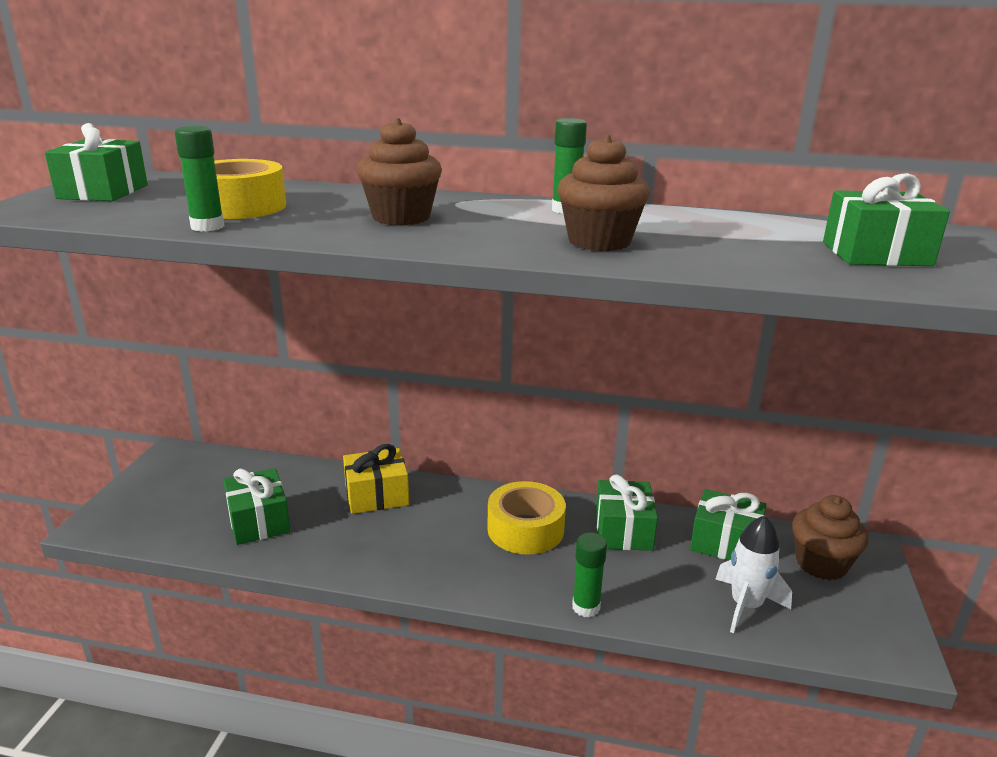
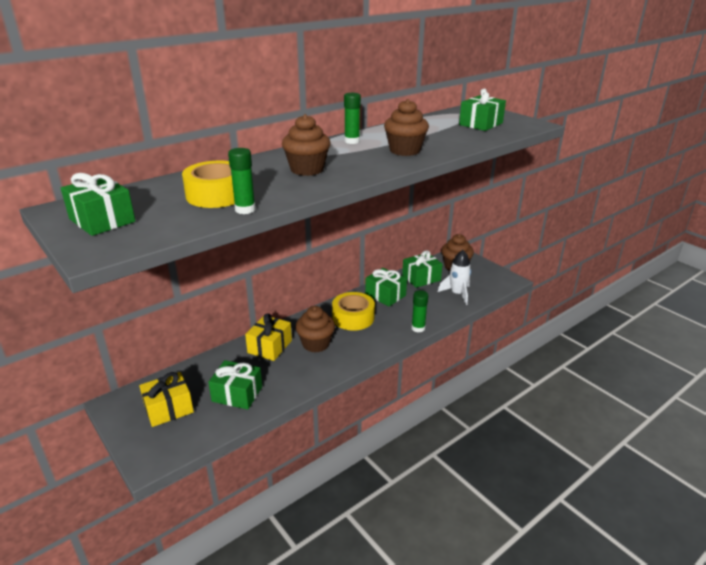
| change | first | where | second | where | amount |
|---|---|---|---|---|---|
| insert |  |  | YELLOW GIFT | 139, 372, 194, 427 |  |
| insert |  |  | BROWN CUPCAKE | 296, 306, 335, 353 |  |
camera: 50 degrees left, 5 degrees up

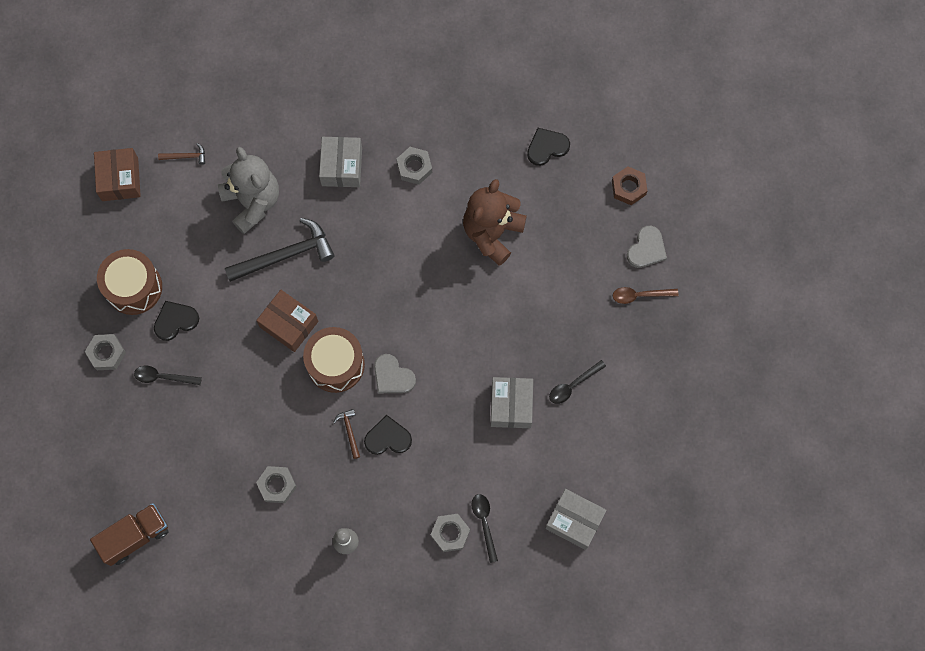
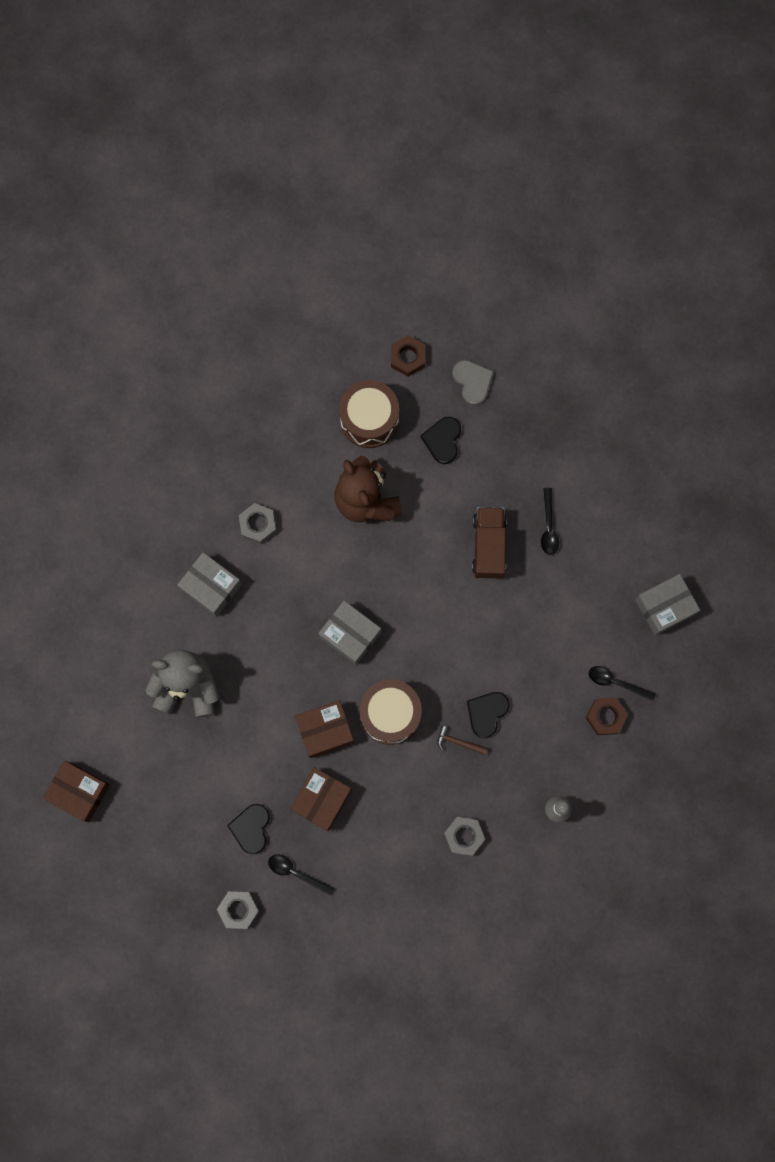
| change | first | where | second | where | amount |
|---|---|---|---|---|---|
| rotate | BLACK SPOON | 134, 366, 202, 385 |  | 268, 854, 335, 896 | 75 degrees clockwise |
| insert |  |  | BROWN BOX | 290, 767, 352, 831 |  |
| move | GREY BOX | 491, 377, 533, 428 |  | 318, 601, 381, 665 |  |
| move | BROWN DRUM | 97, 249, 162, 315 |  | 339, 380, 399, 448 |  |
| move | BLACK HEART | 527, 128, 570, 166 |  | 420, 417, 461, 464 |  |
| move | BROWN TRUCK | 90, 503, 169, 566 |  | 472, 507, 507, 579 |  |
| recolor | GREY NUT | 431, 514, 470, 552 | BROWN NUT | 586, 698, 628, 735 |  |
| delete | BROWN HAMMER | 158, 143, 205, 165 |  |  |  |
| delete | BLACK HAMMER | 225, 218, 335, 282 |  |  |  |
| delete | GREY HEART | 374, 354, 416, 393 |  |  |  |
| delete | BROWN SPOON | 613, 287, 678, 304 |  |  |  |
camera: 55 degrees left, 5 degrees up

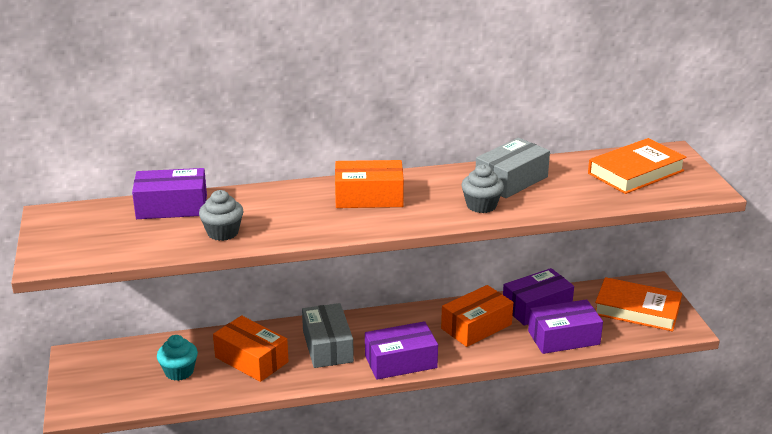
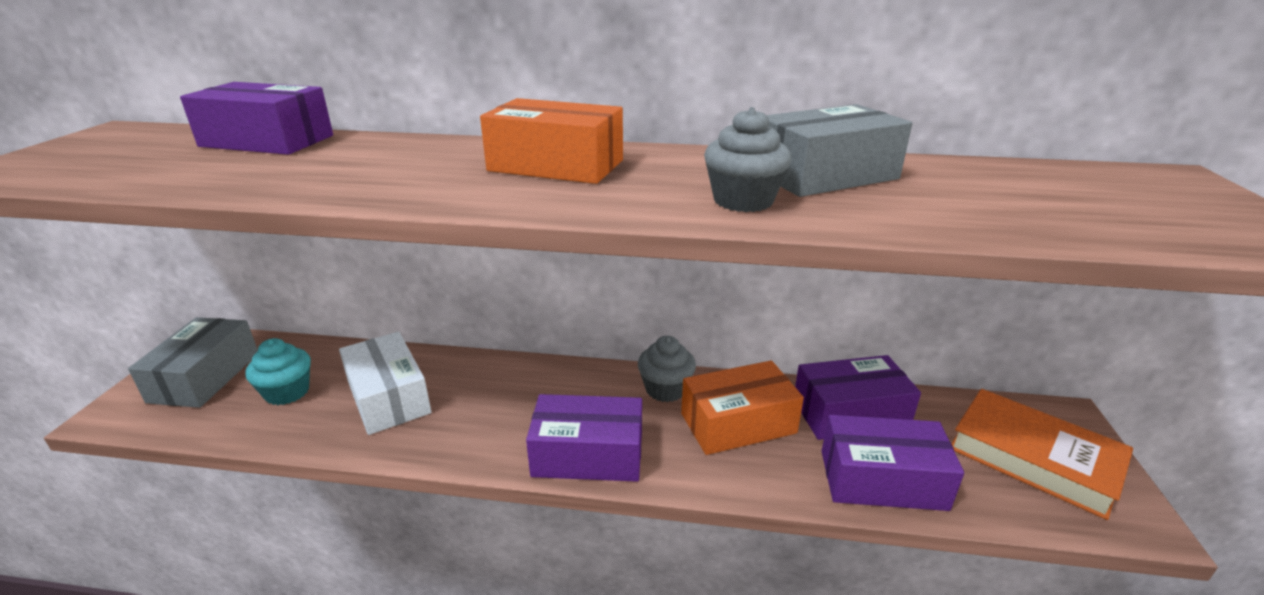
| change | first | where | second | where | amount |
|---|---|---|---|---|---|
| move | GREY BOX | 302, 303, 354, 368 |  | 128, 317, 258, 408 |  |
| recolor | ORANGE BOX | 213, 315, 289, 382 | WHITE BOX | 339, 332, 431, 435 |  |
| move | GREY CUPCAKE | 199, 190, 243, 241 |  | 638, 336, 696, 402 |  |
| delete | ORANGE BOOK | 588, 138, 686, 194 |  |  |  |
camera: 20 degrees right, 0 degrees up

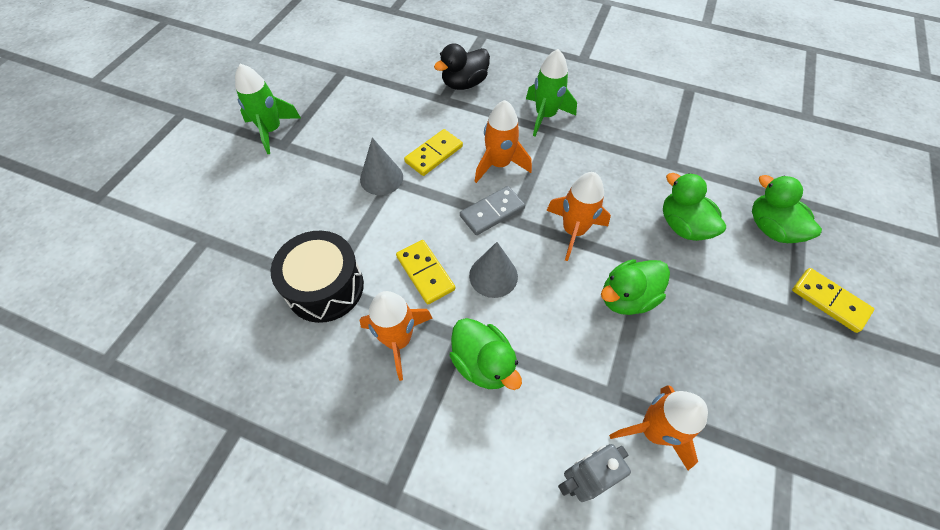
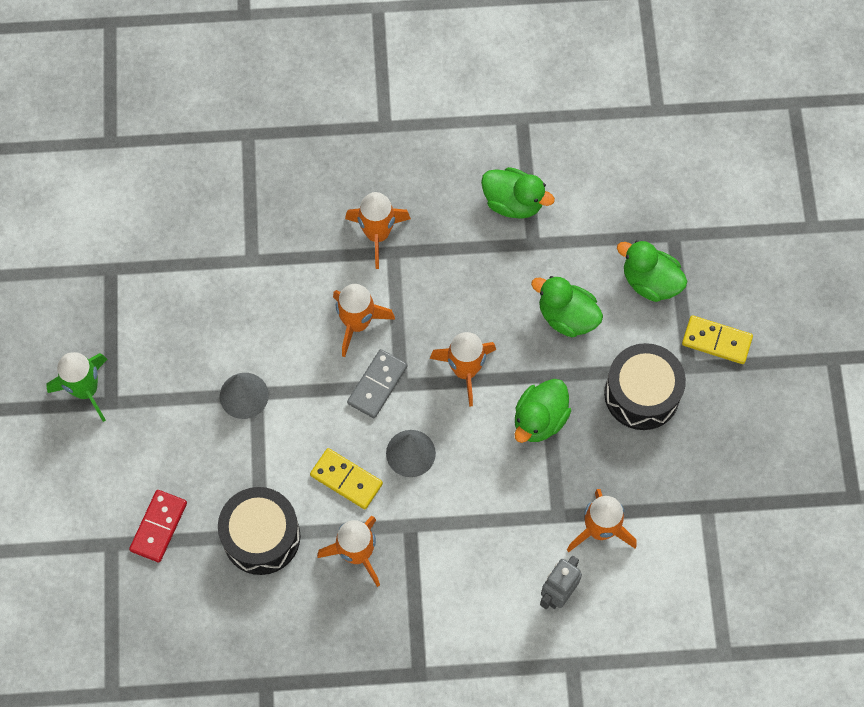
| change | first | where | second | where | amount |
|---|---|---|---|---|---|
| insert |  |  | RED DOMINO | 129, 490, 187, 562 |  |
| recolor | GREEN ROCKET | 526, 49, 577, 136 | ORANGE ROCKET | 345, 192, 411, 269 |  |
| move | GREEN DUCK | 449, 318, 522, 390 |  | 481, 167, 555, 219 |  |
| insert |  |  | BLACK DRUM | 604, 343, 686, 430 |  |
| delete | YELLOW DOMINO | 404, 129, 463, 176 |  |  |  |
| delete | BLACK DUCK | 434, 43, 490, 90 |  |  |  |
camera: 25 degrees left, 10 degrees up

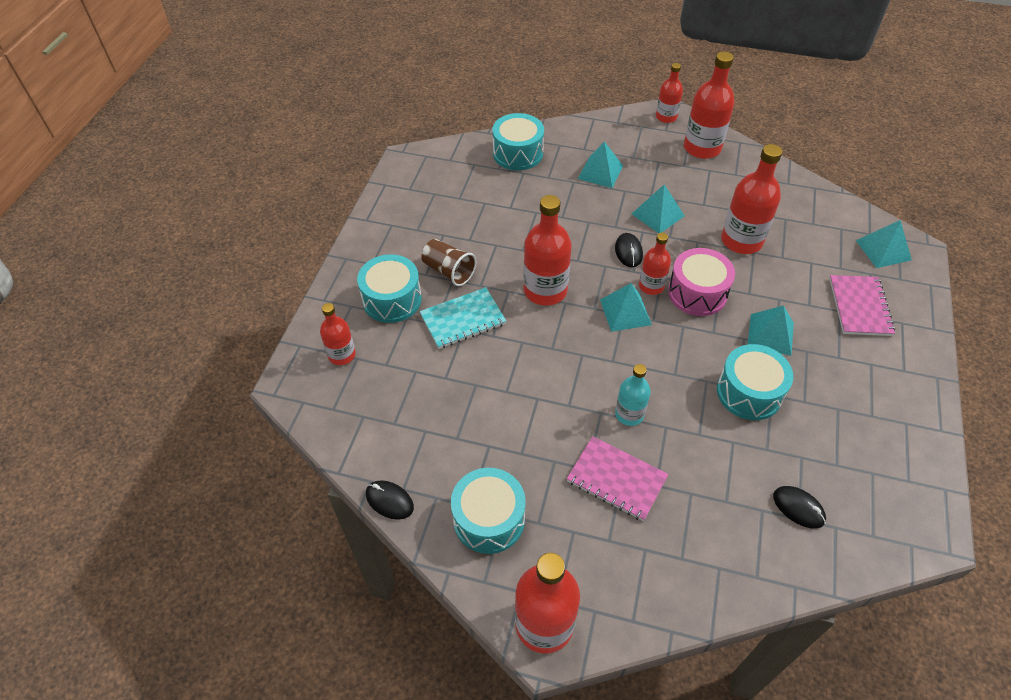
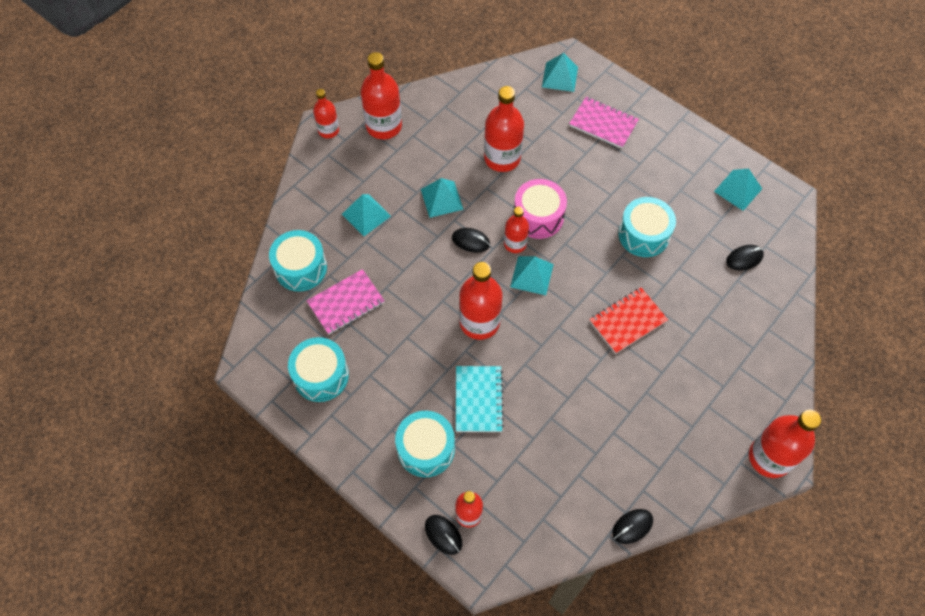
| change | first | where | second | where | amount |
|---|---|---|---|---|---|
| move | TURQUOISE DRUM | 451, 468, 526, 554 |  | 288, 337, 349, 402 |  |
| move | PINK NOTEBOOK | 567, 436, 669, 521 |  | 307, 269, 385, 335 |  |
| insert |  |  | BLACK MOUSE | 425, 515, 462, 555 |  |
| replace | TURQUOISE BOTTLE | 615, 364, 651, 426 | RED NOTEBOOK | 589, 288, 668, 354 |  |
| move | TURQUOISE PYRAMID | 747, 306, 794, 356 |  | 714, 169, 762, 211 |  |
| delete | BROWN CUP | 421, 239, 476, 286 |  |  |  |
camera: 65 degrees left, 10 degrees up

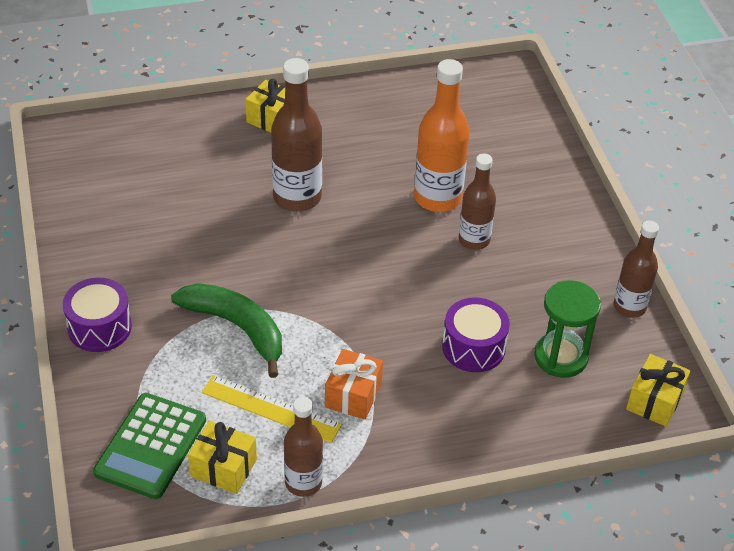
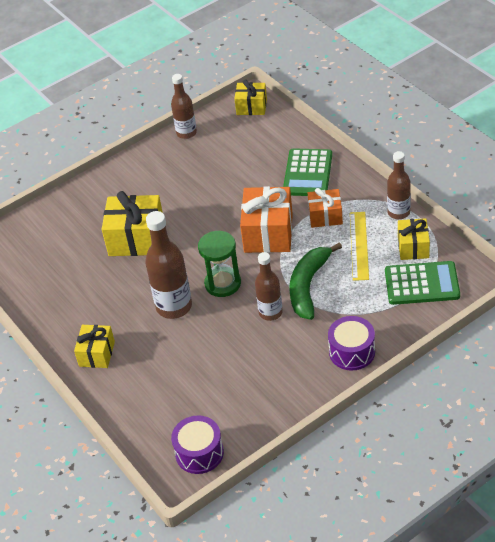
| change | first | where | second | where | amount |
|---|---|---|---|---|---|
| replace | ORANGE BOTTLE | 414, 59, 470, 212 | YELLOW GIFT | 102, 191, 163, 256 |  |
| move | PURPLE DRUM | 442, 297, 510, 372 |  | 171, 415, 224, 474 |  |
| move | GREEN HOURGLASS | 534, 280, 601, 378 |  | 198, 231, 241, 297 |  |
| insert |  |  | ORANGE GIFT | 240, 186, 293, 253 |  |
| move | BROWN BOTTLE | 459, 154, 496, 250 |  | 255, 252, 283, 321 |  |
| insert |  |  | GREEN CALCULATOR | 283, 148, 332, 196 |  |
camera: 105 degrees left, 0 degrees up

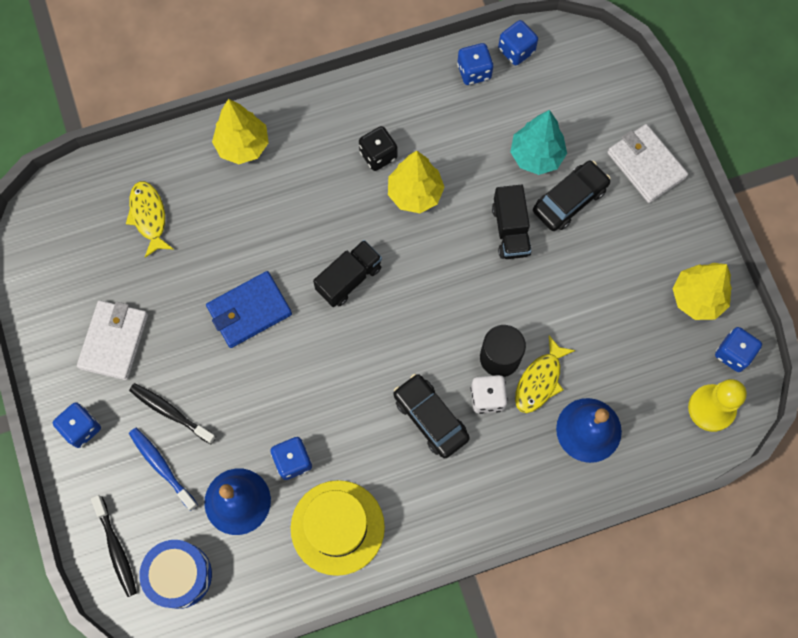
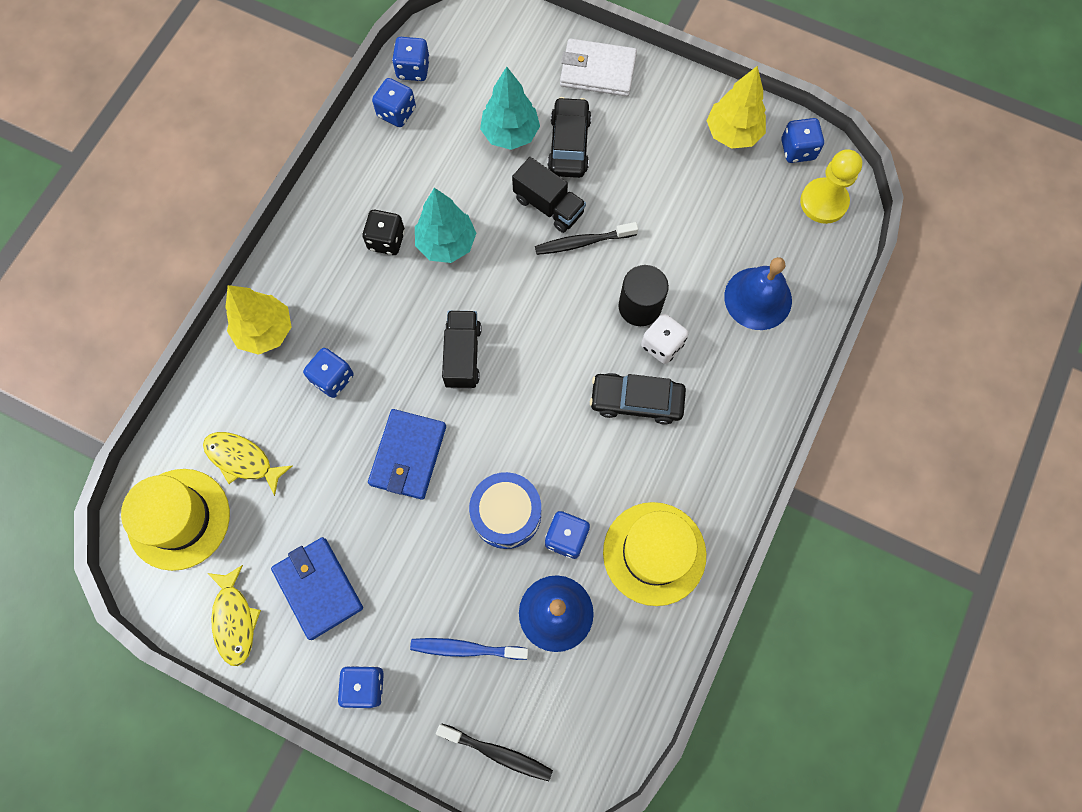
| change | first | where | second | where | amount |
|---|---|---|---|---|---|
| insert |  |  | YELLOW HAT | 121, 469, 230, 571 |  |
| move | YELLOW FISH | 515, 335, 575, 413 |  | 207, 565, 261, 666 |  |
| recolor | WHITE WALLET | 77, 300, 148, 380 | BLUE WALLET | 271, 537, 363, 640 |  |
| insert |  |  | BLUE DICE | 303, 348, 354, 398 |  |
| recolor | YELLOW TREE | 388, 151, 445, 213 | TURQUOISE TREE | 415, 188, 476, 263 |  |
| move | BLUE DRUM | 139, 540, 212, 609 |  | 469, 472, 541, 549 |  |
| move | BLACK TOOTHBRUSH | 129, 383, 216, 444 |  | 535, 222, 638, 255 |  |
camera: 45 degrees left, 0 degrees up

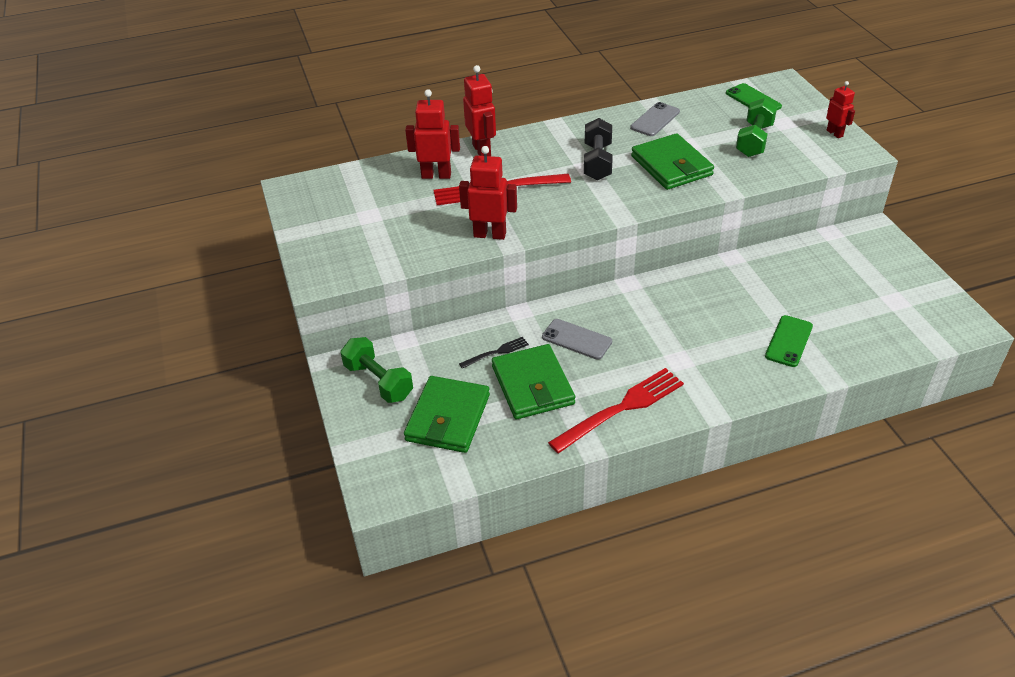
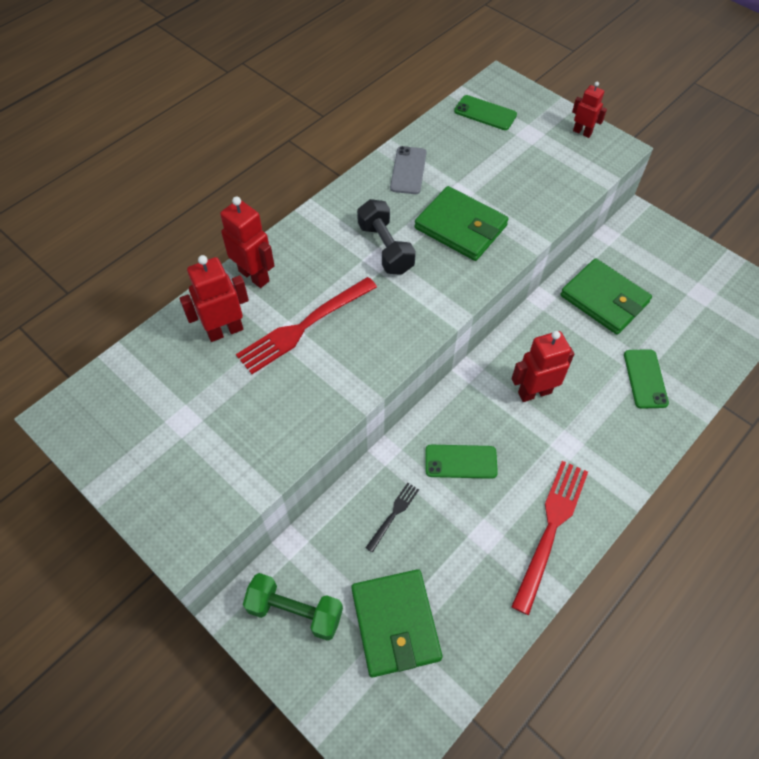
| change | first | where | second | where | amount |
|---|---|---|---|---|---|
| recolor | GREY PHONE | 542, 319, 612, 360 | GREEN PHONE | 425, 445, 498, 479 |  |
| move | RED ROBOT | 459, 146, 517, 240 |  | 512, 331, 574, 402 |  |
| move | GREEN WALLET | 492, 344, 575, 419 |  | 560, 258, 652, 335 |  |
| delete | GREEN DUMBBELL | 736, 98, 777, 157 |  |  |  |
camera: 30 degrees left, 15 degrees up

